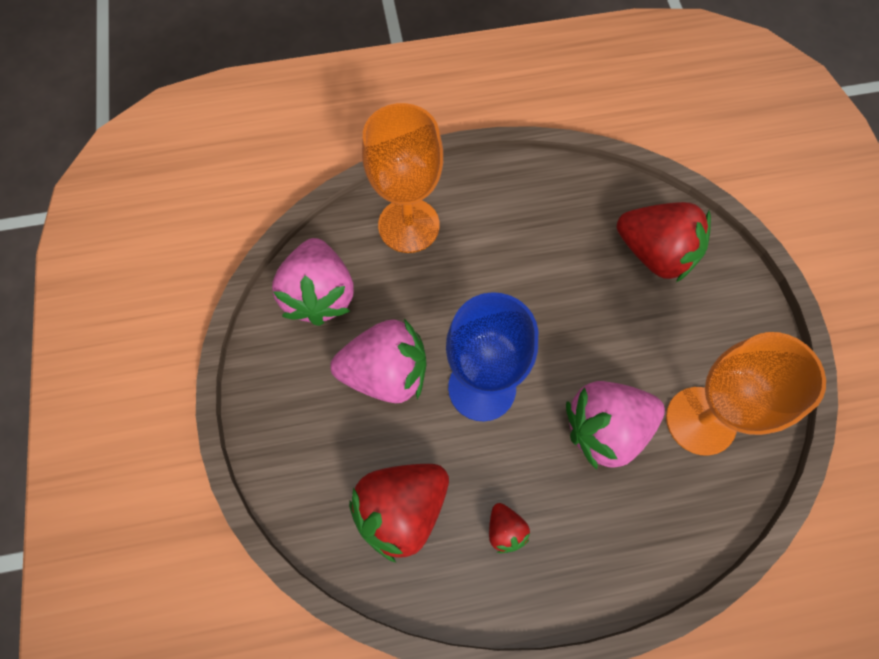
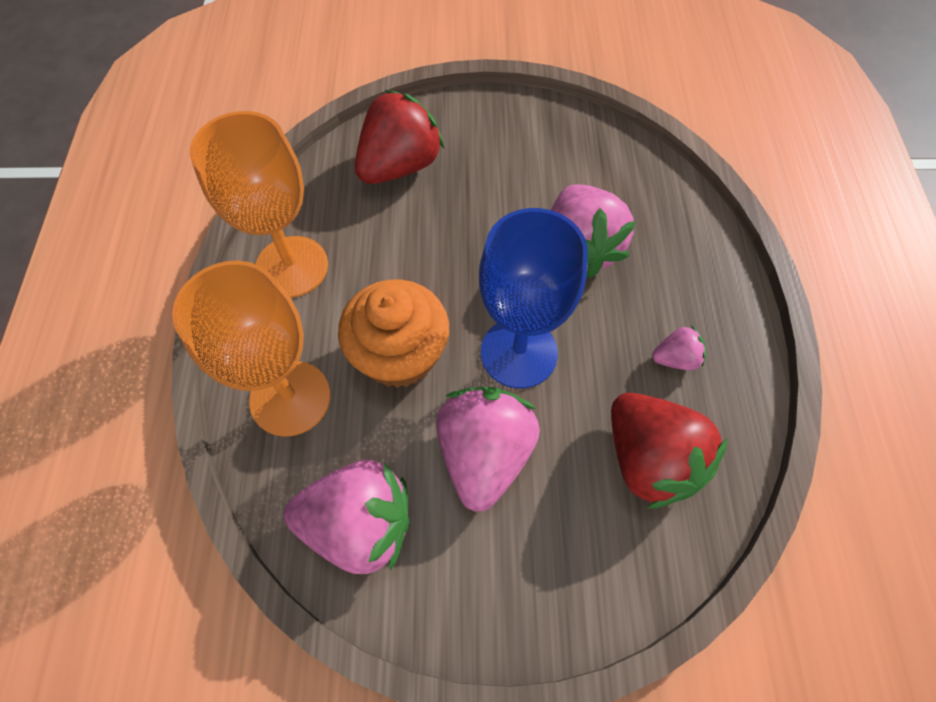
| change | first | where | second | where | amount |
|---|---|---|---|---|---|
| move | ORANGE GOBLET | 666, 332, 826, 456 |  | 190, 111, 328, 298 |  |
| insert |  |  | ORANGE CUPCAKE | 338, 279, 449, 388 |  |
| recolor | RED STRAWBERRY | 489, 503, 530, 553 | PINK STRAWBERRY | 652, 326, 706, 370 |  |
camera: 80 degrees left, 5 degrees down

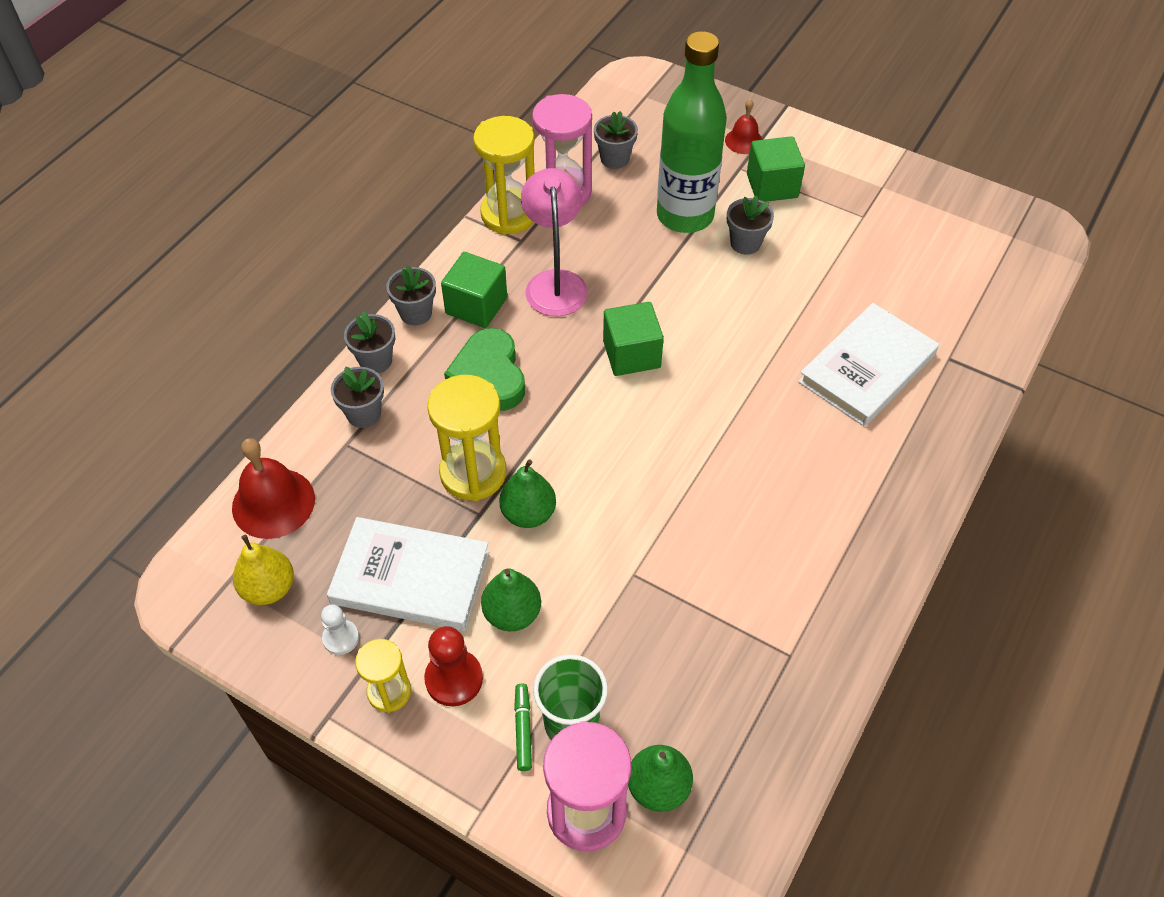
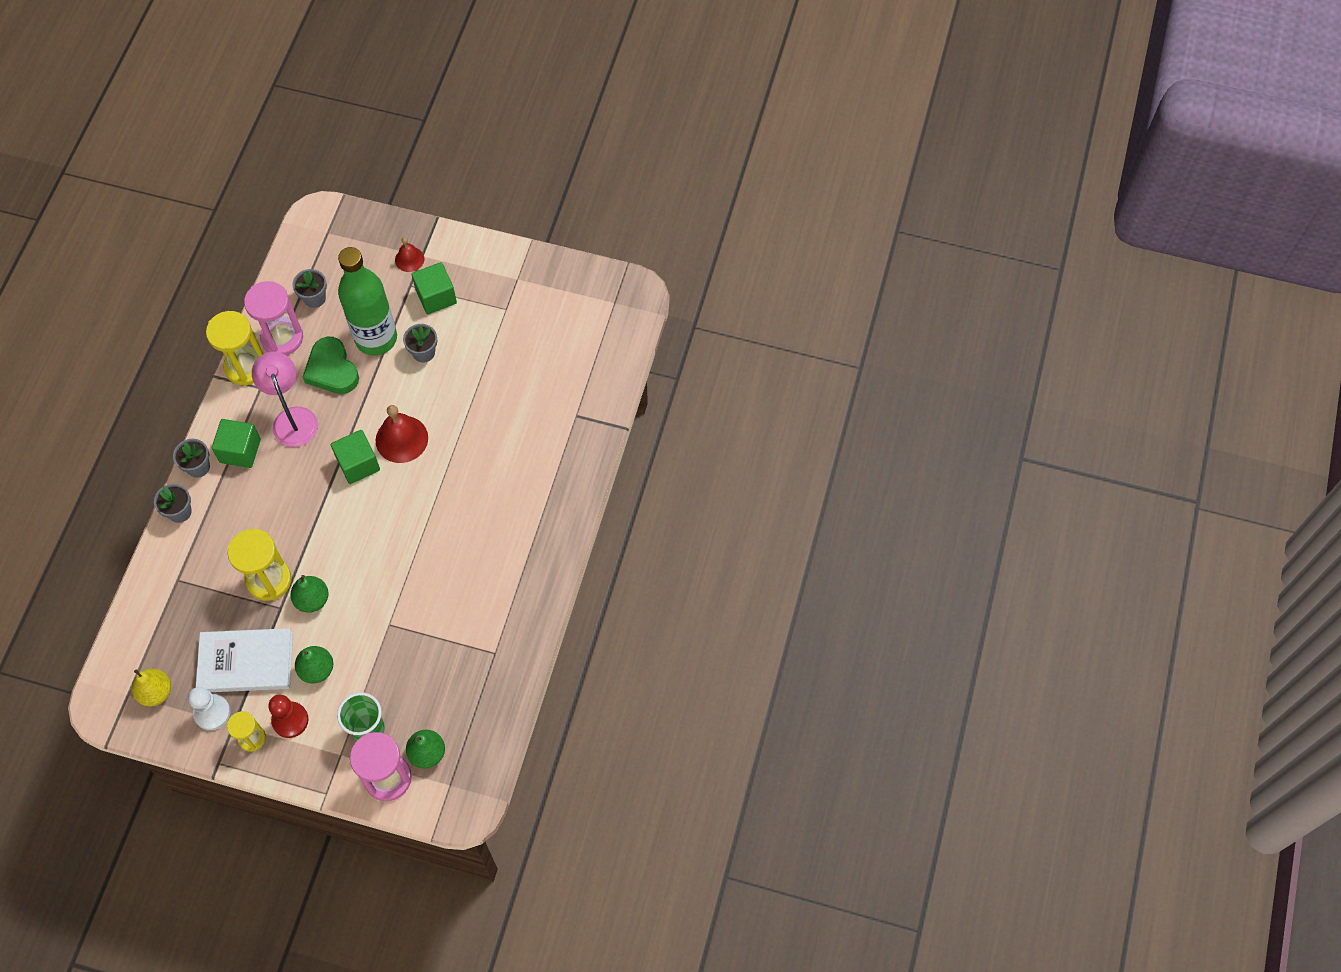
| change | first | where | second | where | amount |
|---|---|---|---|---|---|
| resize | WHITE PAWN | 321, 604, 359, 655 |  | 188, 687, 231, 730 | x1.56 |
| move | GREEN HEART | 444, 328, 525, 411 |  | 302, 337, 359, 394 |  |
| move | RED BELL | 232, 438, 315, 539 |  | 376, 405, 428, 463 |  |
| delete | GREY FLOWER POT | 331, 366, 384, 428 |  |  |  |
| delete | GREEN MARKER | 514, 684, 532, 771 |  |  |  |
| delete | WHITE BOOK | 798, 303, 939, 427 |  |  |  |
camera: 15 degrees left, 10 degrees up

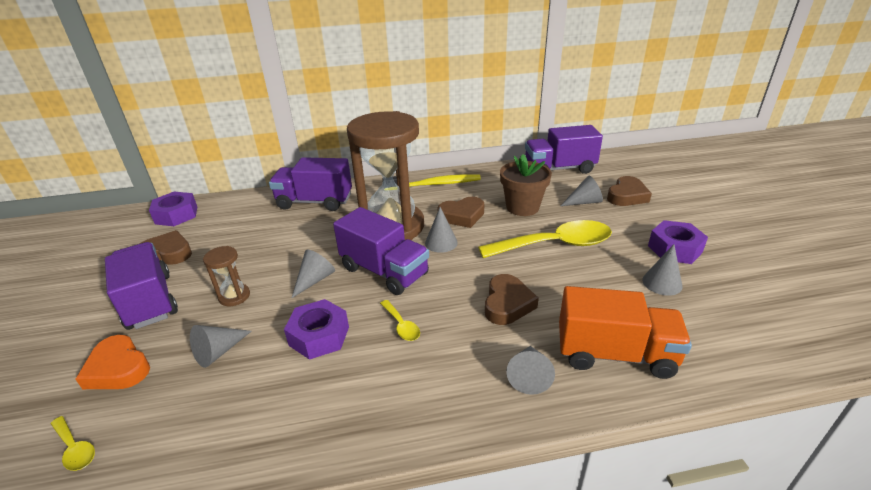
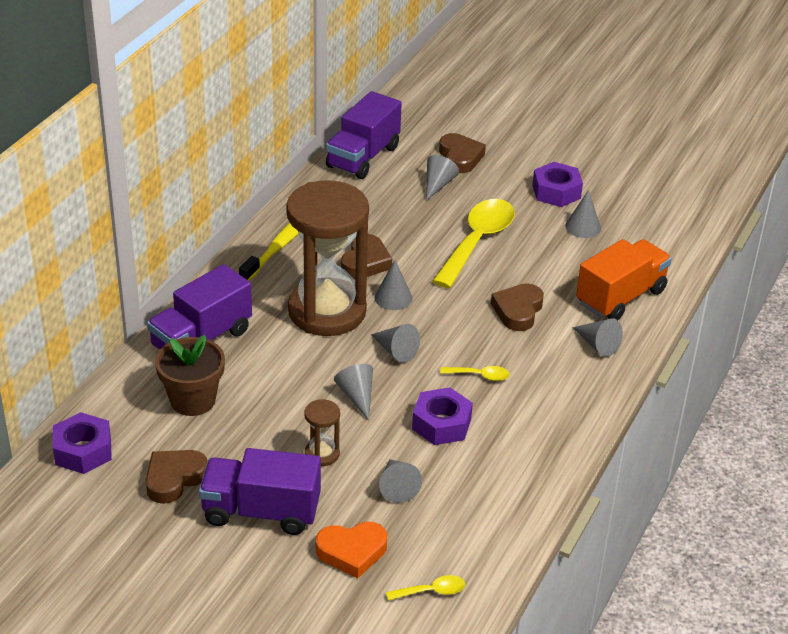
| change | first | where | second | where | amount |
|---|---|---|---|---|---|
| move | BROWN FLOWER POT | 500, 154, 552, 216 |  | 155, 335, 225, 416 |  |
| replace | PURPLE TRUCK | 333, 207, 429, 295 | GREY CONE | 371, 324, 420, 363 |  |
| rotate | BROWN HEART | 485, 274, 539, 325 |  | 491, 283, 544, 331 | 120 degrees counterclockwise |
camera: 55 degrees left, 5 degrees up

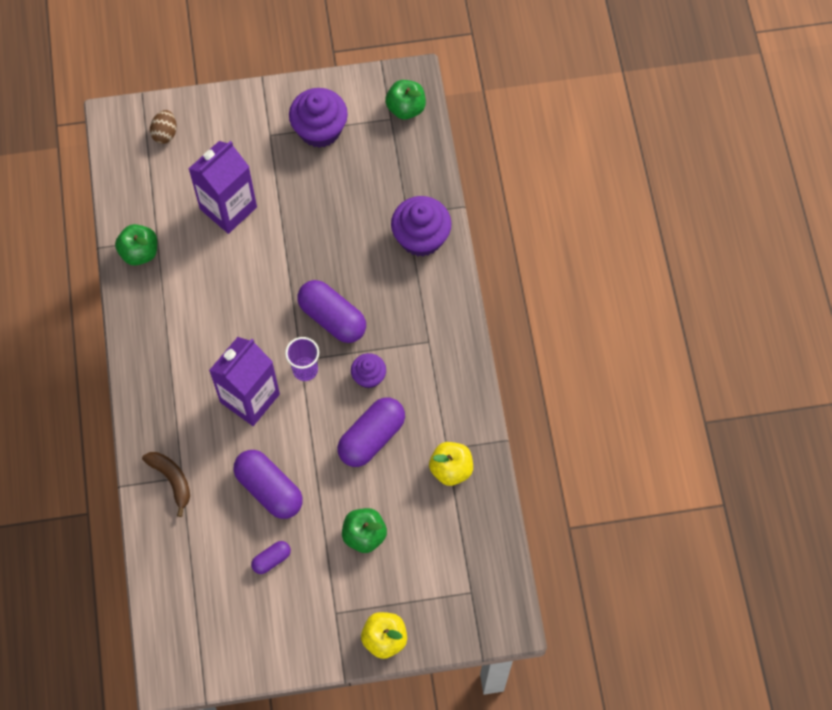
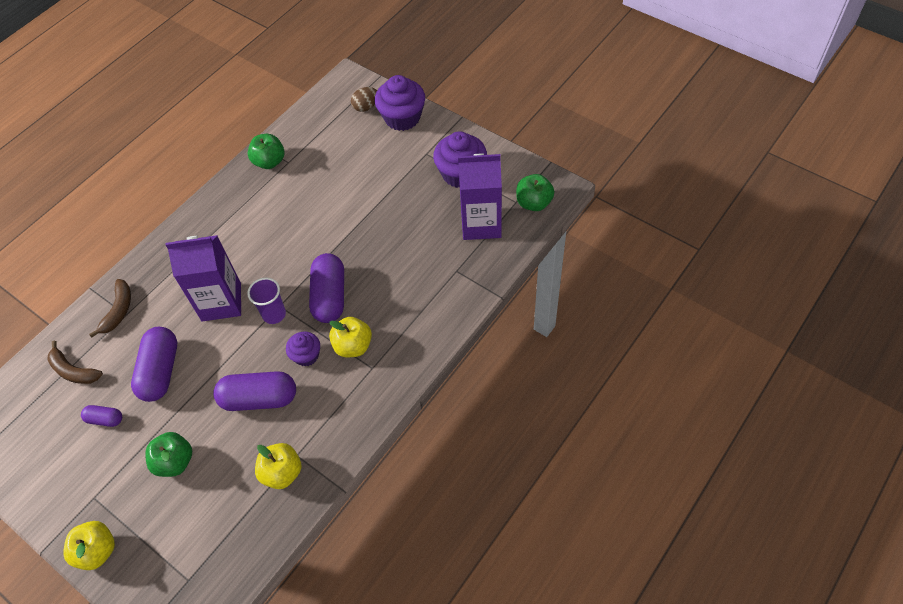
| change | first | where | second | where | amount |
|---|---|---|---|---|---|
| insert |  |  | BROWN BANANA | 47, 341, 103, 384 |  |
| insert |  |  | YELLOW APPLE | 329, 317, 372, 357 |  |
| move | PURPLE CUPCAKE | 391, 196, 452, 257 |  | 375, 75, 425, 131 |  |
| move | PURPLE CARTON | 188, 141, 257, 234 |  | 458, 153, 502, 240 |  |
camera: 50 degrees right, 10 degrees down

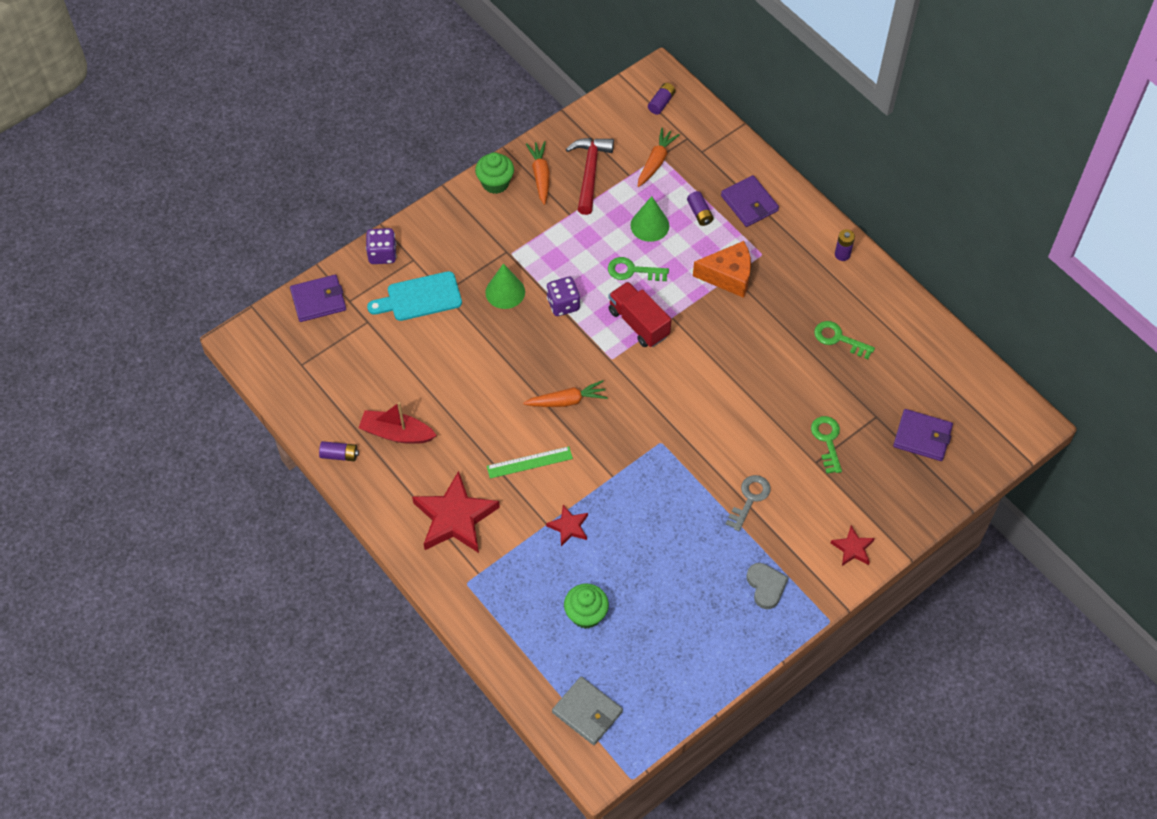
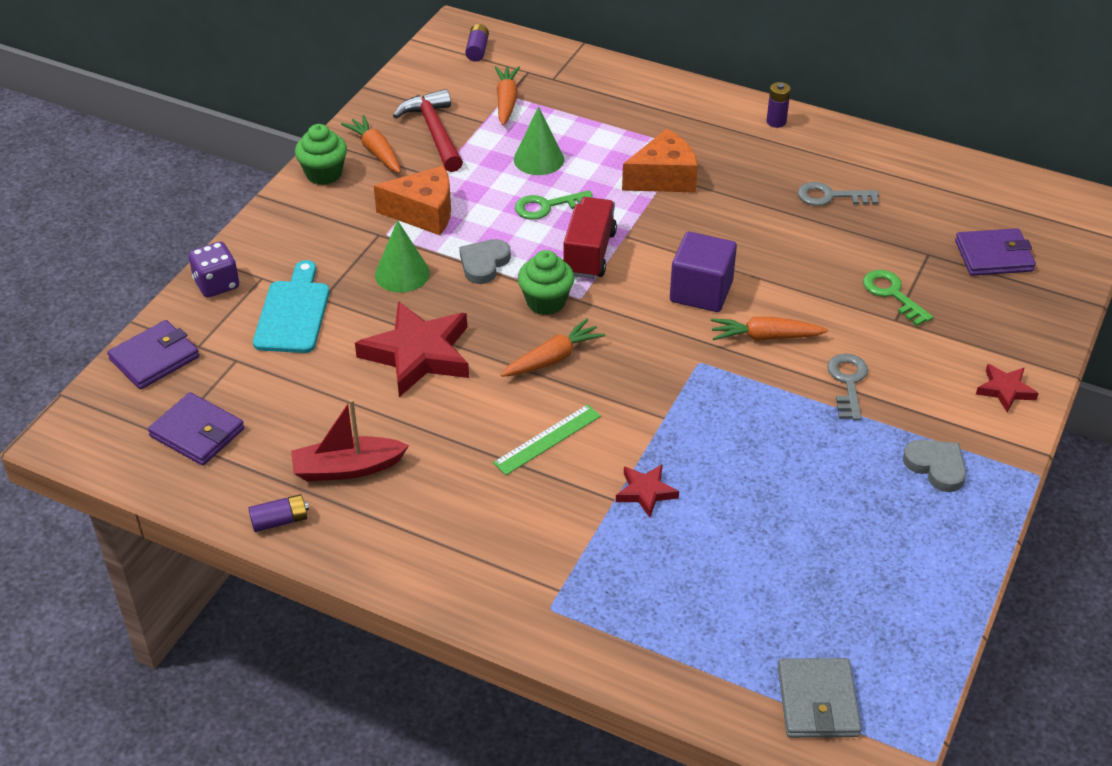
| change | first | where | second | where | amount |
|---|---|---|---|---|---|
| move | PURPLE WALLET | 721, 175, 779, 227 |  | 148, 392, 244, 466 |  |
| rotate | TURQUOISE CUTTING BOARD | 367, 271, 462, 321 |  | 253, 260, 329, 353 | 135 degrees clockwise |
| move | RED STAR | 412, 471, 500, 553 |  | 355, 301, 469, 397 |  |
| insert |  |  | ORANGE CHEESE | 374, 166, 451, 235 |  |
| replace | PURPLE DICE | 546, 277, 580, 316 | GREY HEART | 459, 239, 511, 284 |  |
| move | GREEN CUPCAKE | 564, 583, 609, 629 |  | 518, 250, 575, 315 |  |
| rotate | RED TRUCK | 608, 282, 672, 347 |  | 563, 197, 617, 279 | 75 degrees clockwise |
| insert |  |  | PURPLE CUBE | 670, 232, 737, 312 |  |
| insert |  |  | ORANGE CARROT | 711, 317, 828, 341 |  |
| rotate | GREY WALLET | 552, 677, 623, 745 |  | 778, 658, 861, 738 | 75 degrees clockwise |
| recolor | GREEN KEY | 814, 321, 875, 359 | GREY KEY | 798, 182, 879, 206 |  |
| delete | PURPLE BATTERY | 687, 191, 714, 226 |  |  |  |
camera: 25 degrees left, 15 degrees down

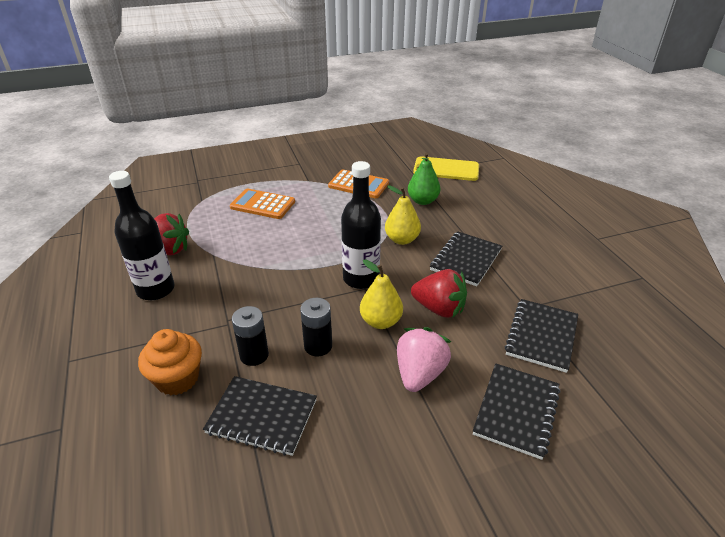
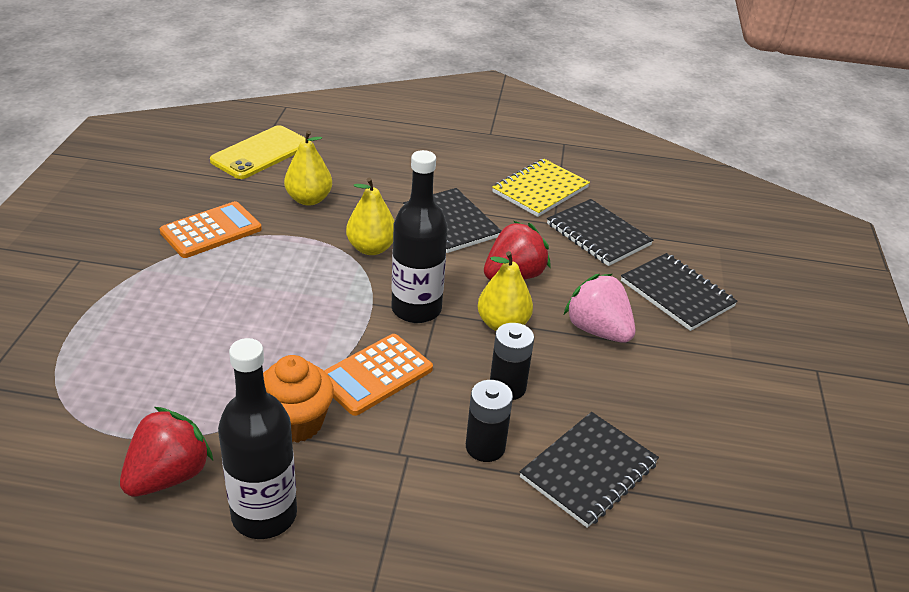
| change | first | where | second | where | amount |
|---|---|---|---|---|---|
| move | ORANGE CUPCAKE | 138, 329, 202, 396 |  | 263, 355, 334, 443 |  |
| recolor | GREEN PEAR | 408, 153, 440, 205 | YELLOW PEAR | 284, 131, 332, 206 |  |
| move | ORANGE CALCULATOR | 230, 188, 295, 219 |  | 324, 334, 433, 416 |  |
| insert |  |  | YELLOW NOTEBOOK | 492, 159, 590, 217 |  |
camera: 65 degrees left, 0 degrees up

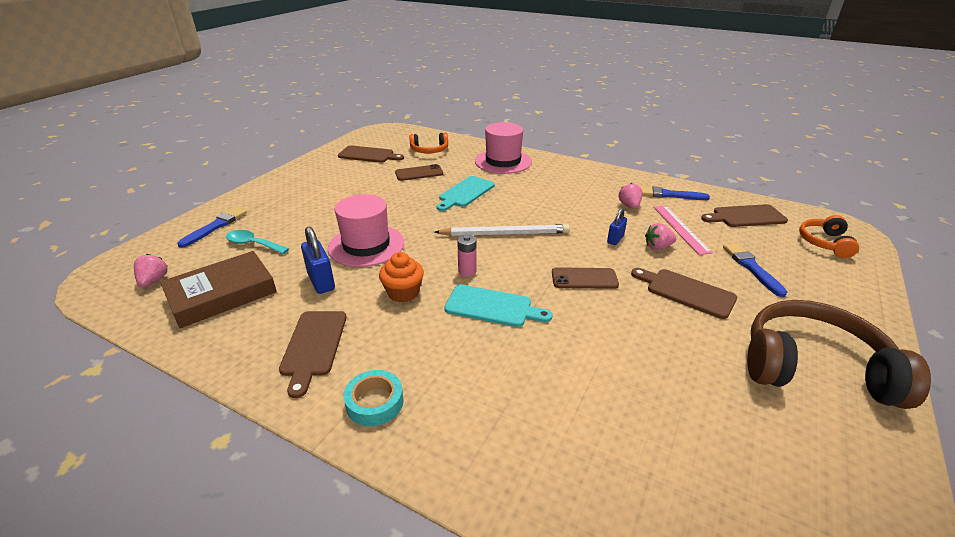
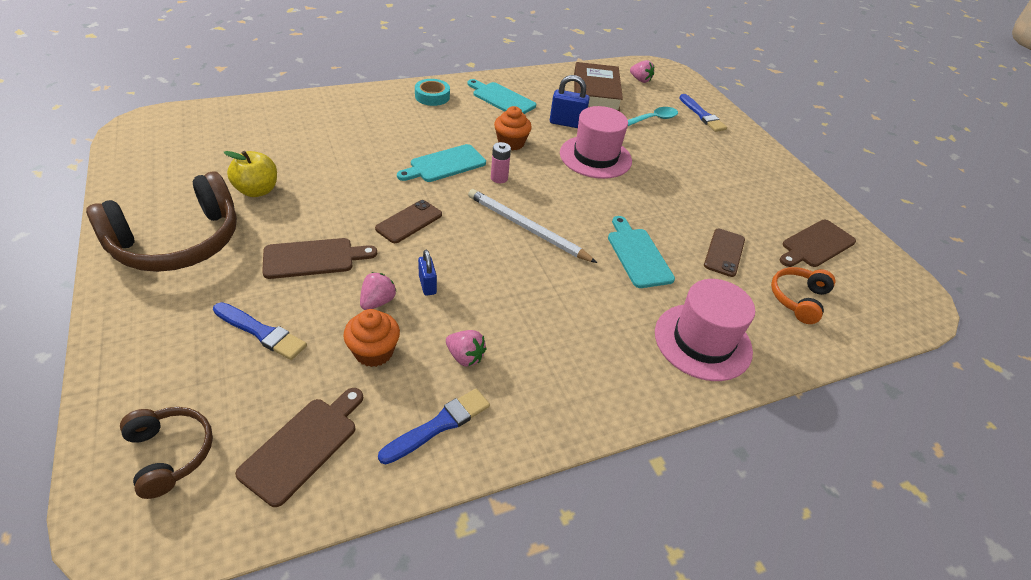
| change | first | where | second | where | amount |
|---|---|---|---|---|---|
| recolor | ORANGE HEADPHONES | 799, 215, 859, 258 | BROWN HEADPHONES | 120, 407, 213, 499 |  |
| insert |  |  | YELLOW APPLE | 224, 151, 277, 197 |  |
| replace | PINK RULER | 653, 206, 713, 255 | ORANGE CUPCAKE | 343, 309, 400, 367 |  |
| recolor | BROWN CUTTING BOARD | 279, 311, 347, 398 | TURQUOISE CUTTING BOARD | 467, 79, 536, 114 |  |
| rotate | WHITE PENCIL | 435, 224, 570, 236 |  | 468, 189, 597, 263 | 90 degrees clockwise |
camera: 125 degrees right, 10 degrees up

